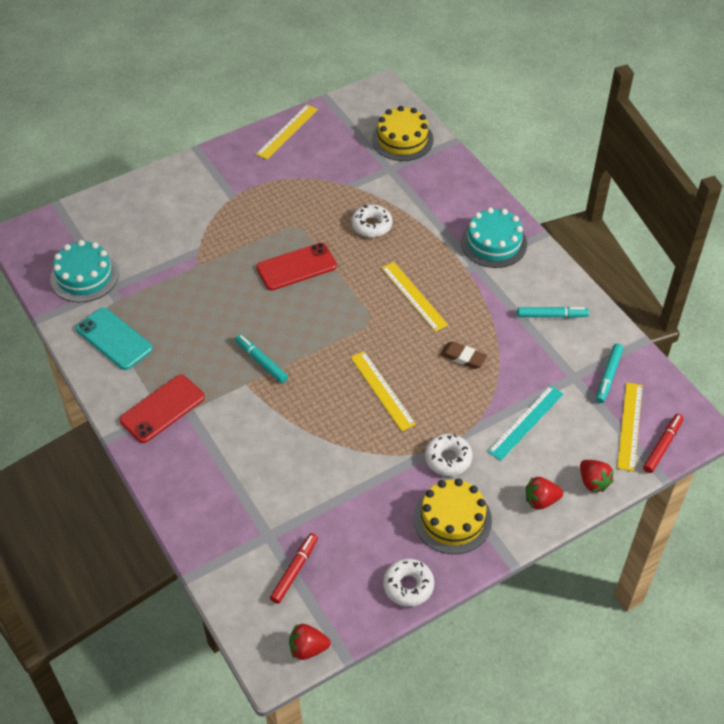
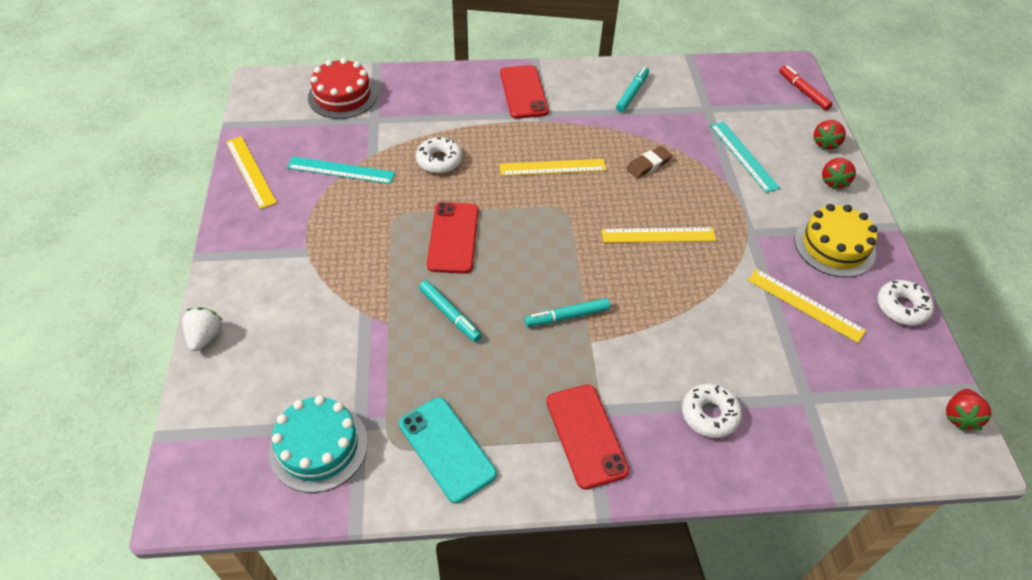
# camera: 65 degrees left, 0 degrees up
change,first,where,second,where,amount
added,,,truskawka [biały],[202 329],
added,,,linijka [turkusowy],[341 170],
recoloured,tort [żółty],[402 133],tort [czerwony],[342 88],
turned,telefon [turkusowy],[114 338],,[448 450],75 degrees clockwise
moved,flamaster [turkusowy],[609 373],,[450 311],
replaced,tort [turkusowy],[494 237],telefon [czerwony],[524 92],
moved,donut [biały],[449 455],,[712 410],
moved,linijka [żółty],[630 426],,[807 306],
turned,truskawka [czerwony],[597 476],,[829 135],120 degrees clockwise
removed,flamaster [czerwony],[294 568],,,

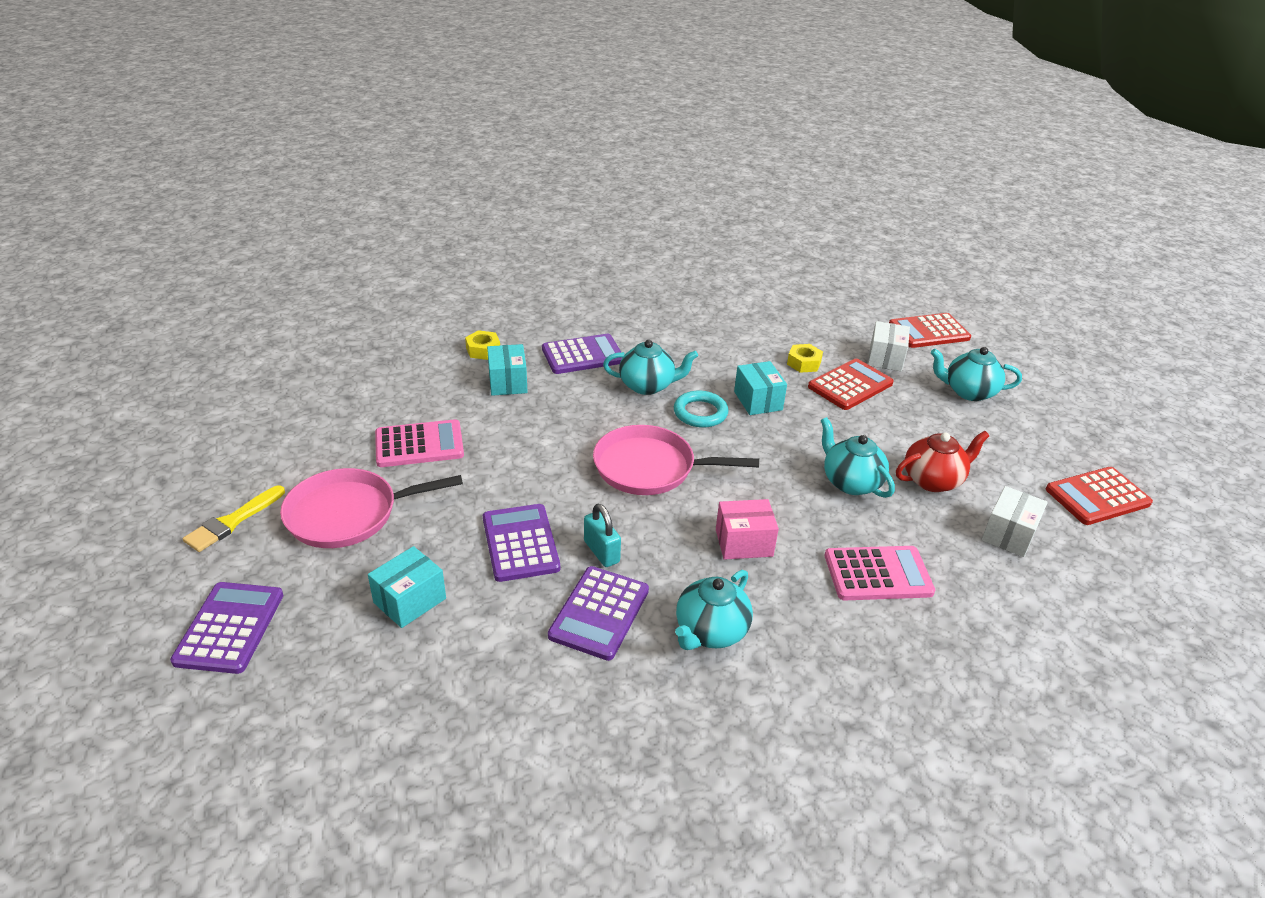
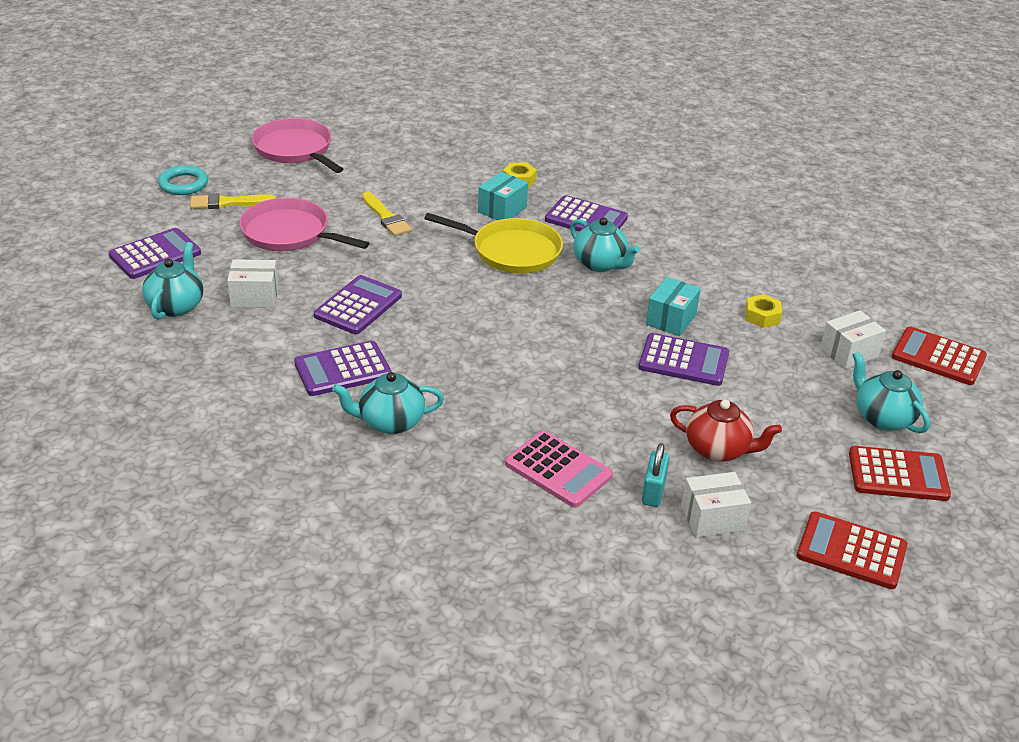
# camera: 45 degrees right, 0 degrees up
change,first,where,second,where,amount
moved,imbryk [turkusowy],[858 457],,[172 281],
moved,pierścień [turkusowy],[701 409],,[183 180],
recoloured,pudełko [turkusowy],[407 587],pudełko [biały],[252 283],
moved,patelnia [różowy],[676 460],,[297 145],
replaced,kalkulator [różowy],[419 443],pędzel [żółty],[387 214],
added,,,patelnia [żółty],[493 243],
added,,,kalkulator [fioletowy],[683 359],
moved,kłódka [turkusowy],[602 535],,[656 475],
moved,kalkulator [czerwony],[851 384],,[900 473],
removed,pudełko [różowy],[747 529],,,

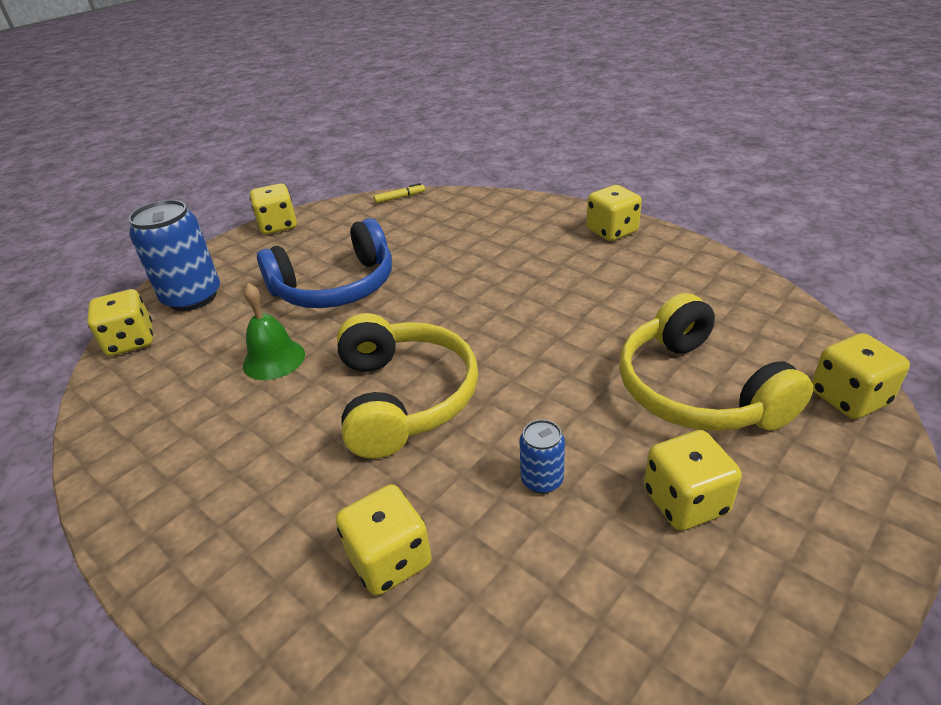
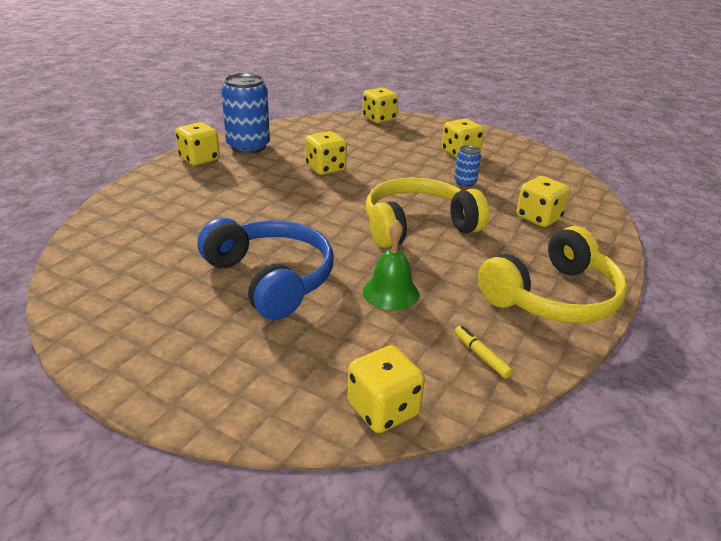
# camera: 105 degrees left, 5 degrees down
change,first,where,second,where,amount
moved,puszka [niebieski],[174 255],,[245 113],
moved,kostka do gry [żółty],[273 209],,[326 153],
moved,flamaster [żółty],[399 193],,[483 352],
moved,słuchawki [żółty],[716 362],,[553 274],

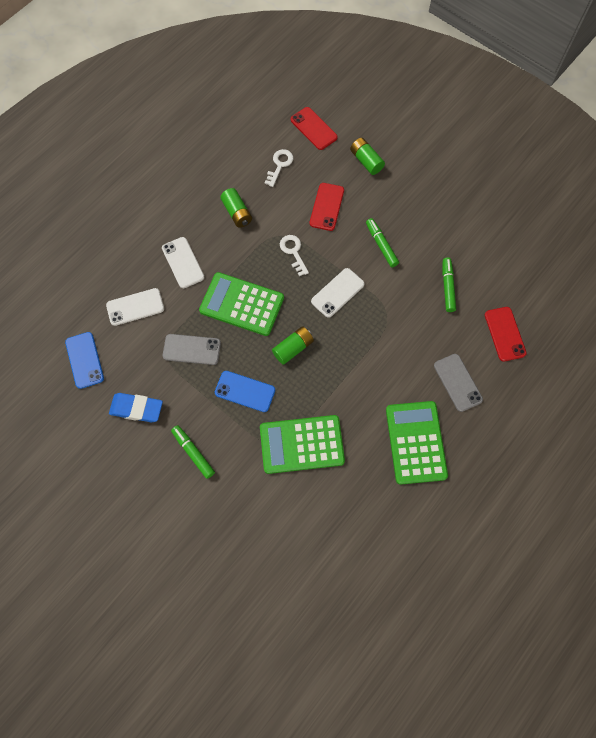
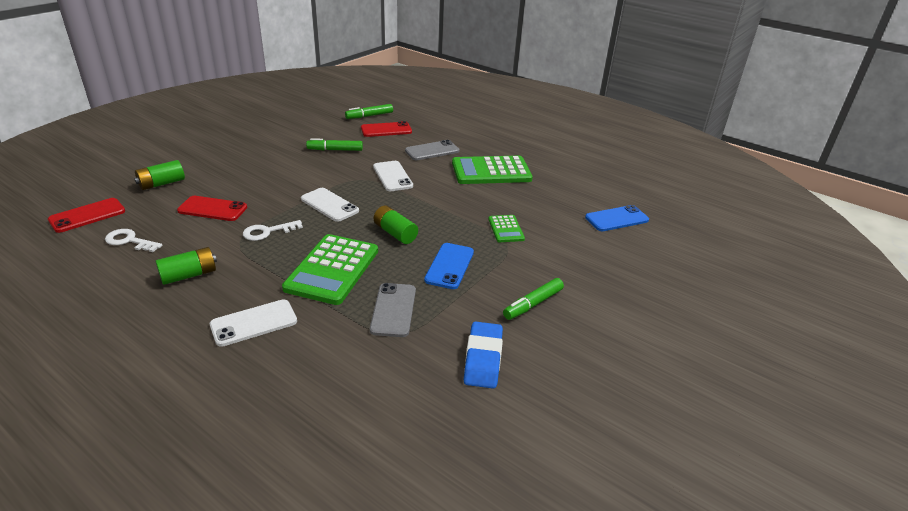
# camera: 95 degrees left, 35 degrees down
change,first,where,second,where,amount
moved,flamaster [zielony],[382 242],,[369 111],
moved,telefon [biały],[135 307],,[393 176],
resized,kalkulator [zielony],[302 444],,[506 228],x0.51
moved,telefon [niebieski],[84 360],,[617 218],

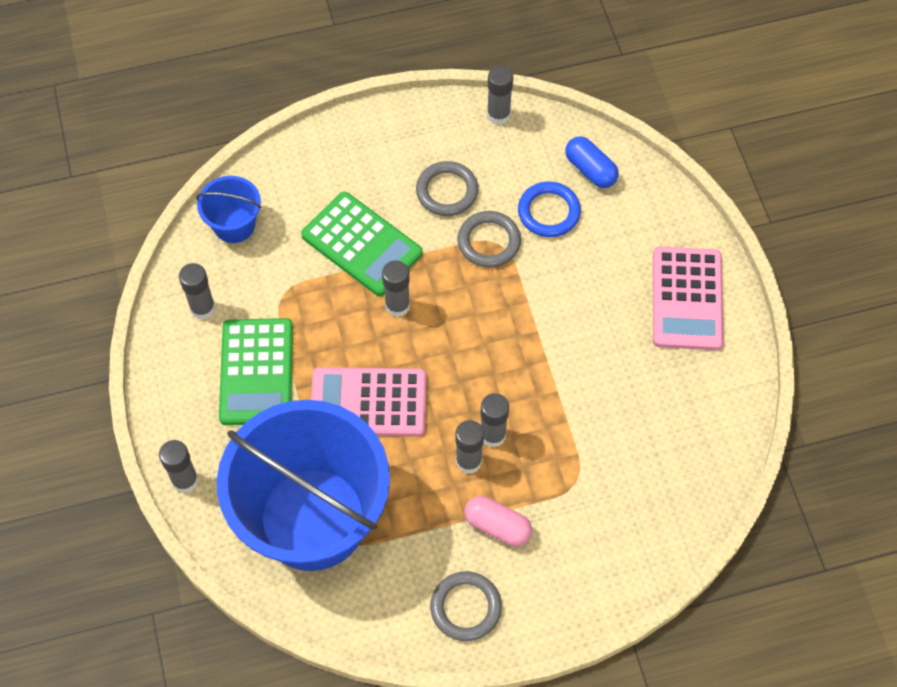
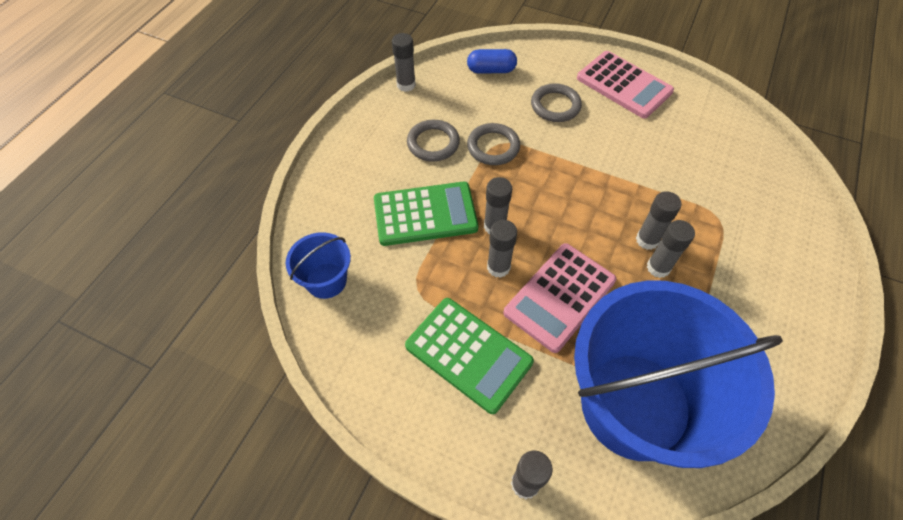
# camera: 50 degrees left, 5 degrees down
change,first,where,second,where,amount
moved,klej w sztyfcie [szary],[197 291],,[502 249],
moved,pierścień [szary],[466 606],,[556 102],
removed,kapsułka [różowy],[498 521],,,
removed,pierścień [niebieski],[549 209],,,

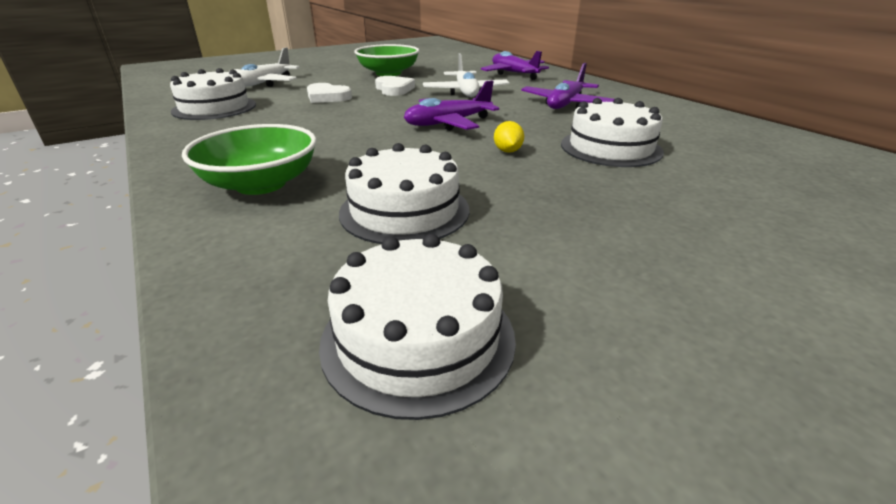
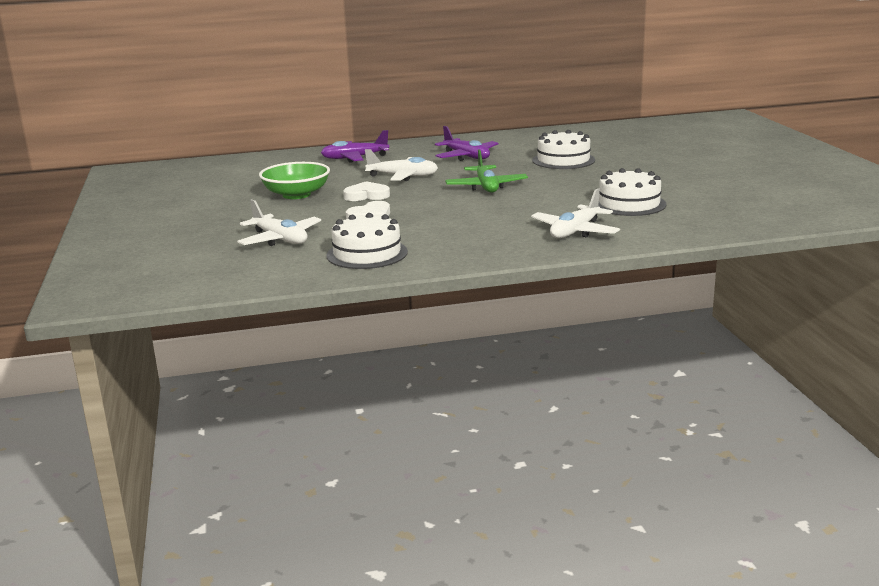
# camera: 70 degrees left, 10 degrees down
change,first,where,second,where,amount
recoloured,samolot [fioletowy],[451 105],samolot [zielony],[486 171],
replaced,miska [zielony],[249 159],samolot [biały],[575 213],
removed,tort [biały],[417 327],,,
removed,cytryna [żółty],[509 137],,,

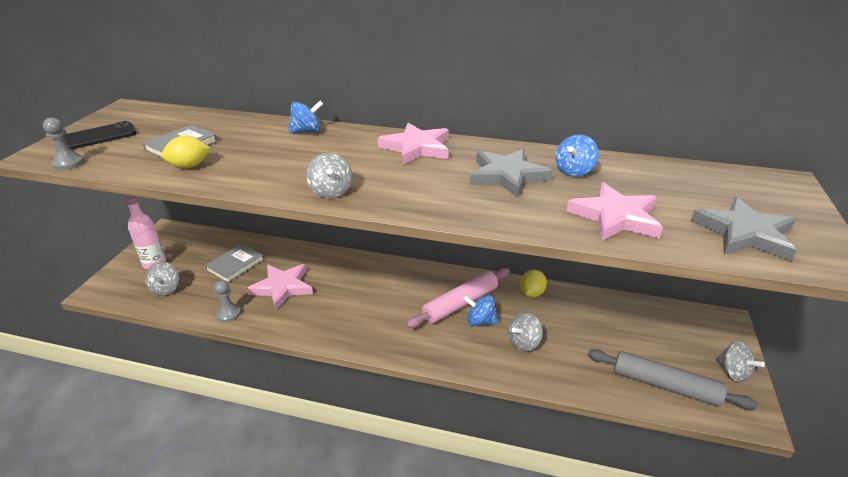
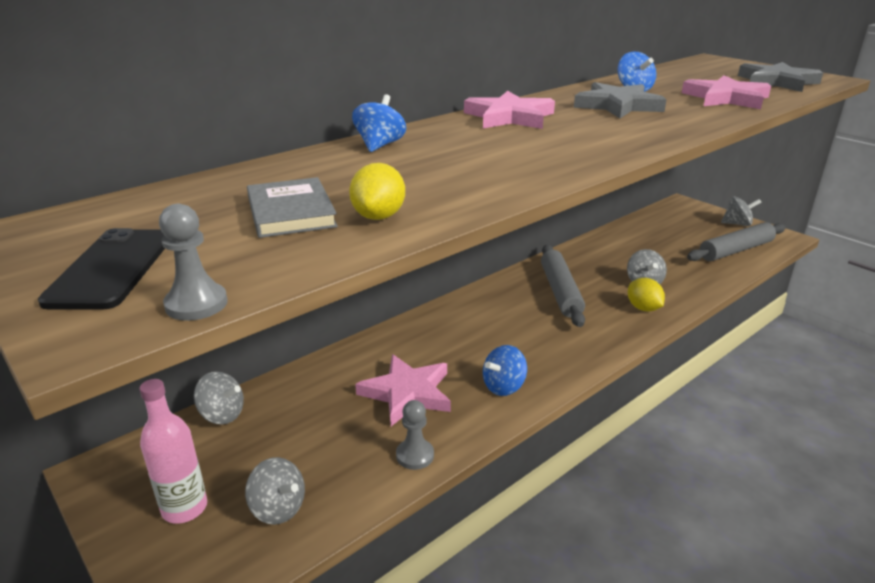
# camera: 55 degrees left, 5 degrees down
change,first,where,second,where,amount
moved,bączek [szary],[329 175],,[219 398],
moved,bączek [niebieski],[480 310],,[505 370],
recoloured,wałek do ciasta [różowy],[458 298],wałek do ciasta [szary],[563 286],
moved,cytryna [żółty],[533 283],,[646 295],
removed,książka [szary],[234 263],,,

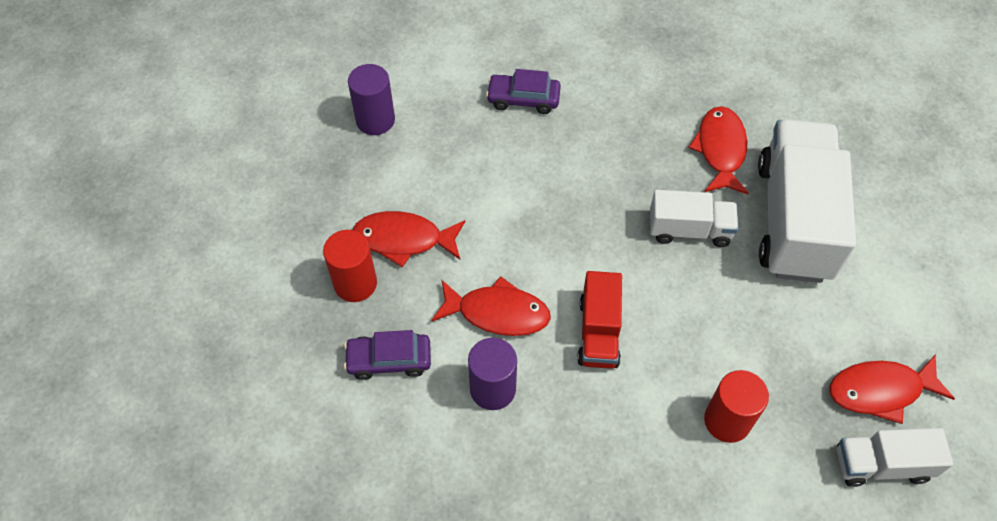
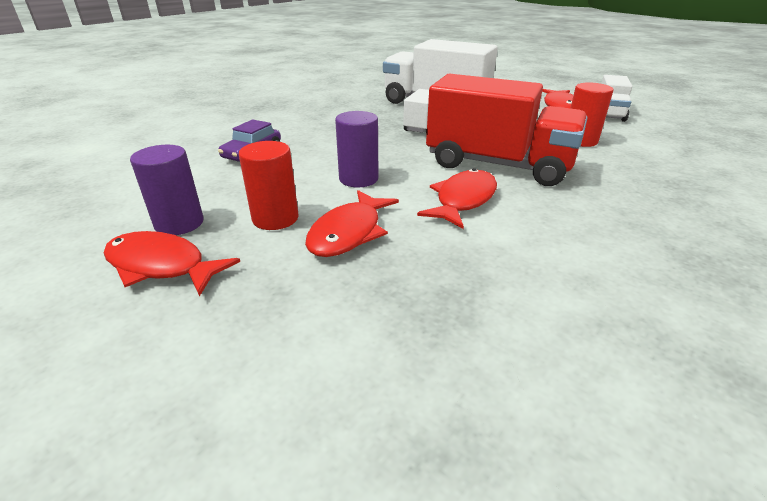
# camera: 70 degrees left, 25 degrees down
change,first,where,second,where,amount
moved,ryba [czerwony],[718 150],,[172 264],
moved,walec [czerwony],[350 266],,[269 185],
moved,walec [fioletowy],[492 374],,[356 149],
resized,ciężarówka [czerwony],[599 320],,[507 130],x1.91
removed,samochód [fioletowy],[387 355],,,

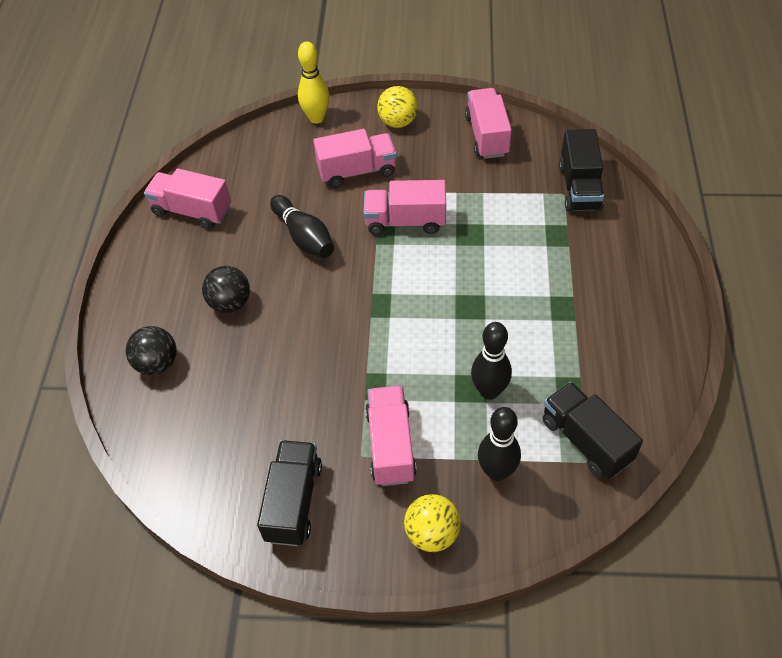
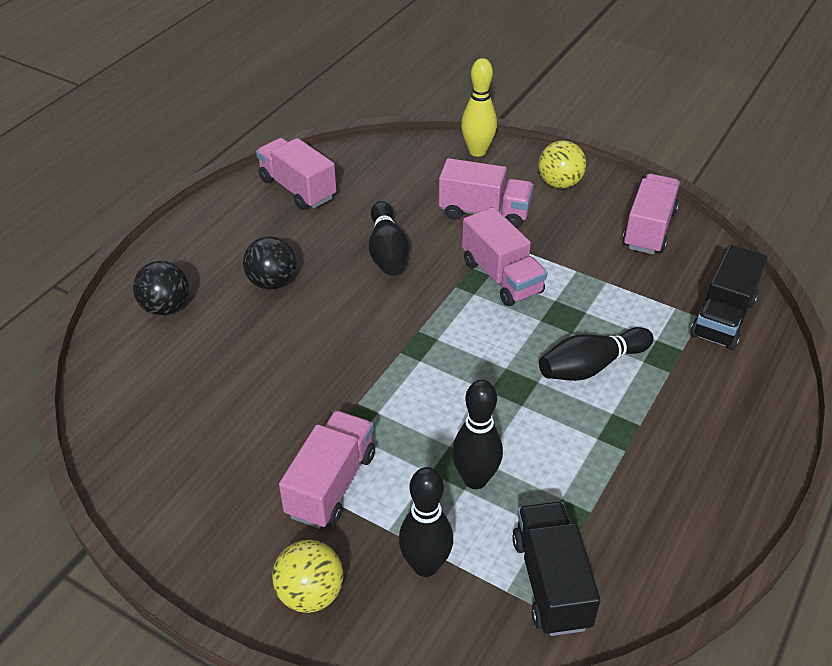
# camera: 25 degrees right, 10 degrees down
change,first,where,second,where,amount
turned,ciężarówka [różowy],[404 207],,[504 256],150 degrees counterclockwise
added,,,kręgiel [czarny],[596 354],
removed,ciężarówka [czarny],[289 493],,,

